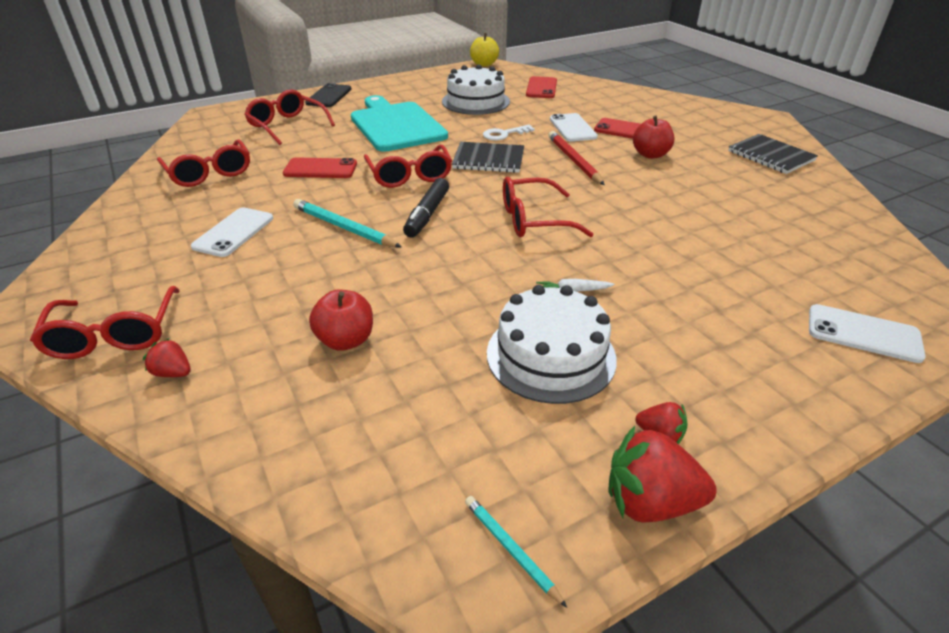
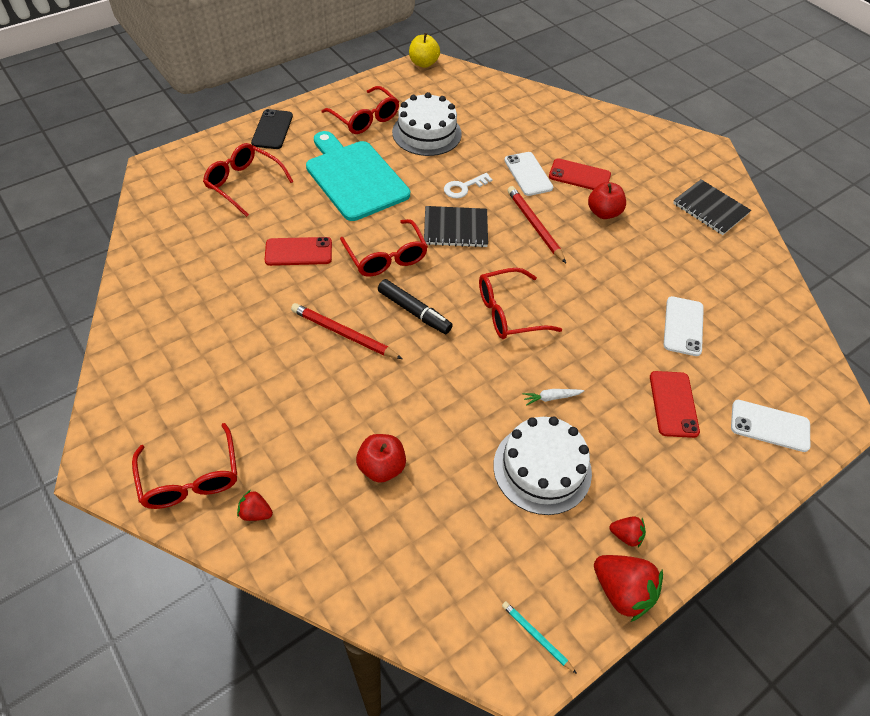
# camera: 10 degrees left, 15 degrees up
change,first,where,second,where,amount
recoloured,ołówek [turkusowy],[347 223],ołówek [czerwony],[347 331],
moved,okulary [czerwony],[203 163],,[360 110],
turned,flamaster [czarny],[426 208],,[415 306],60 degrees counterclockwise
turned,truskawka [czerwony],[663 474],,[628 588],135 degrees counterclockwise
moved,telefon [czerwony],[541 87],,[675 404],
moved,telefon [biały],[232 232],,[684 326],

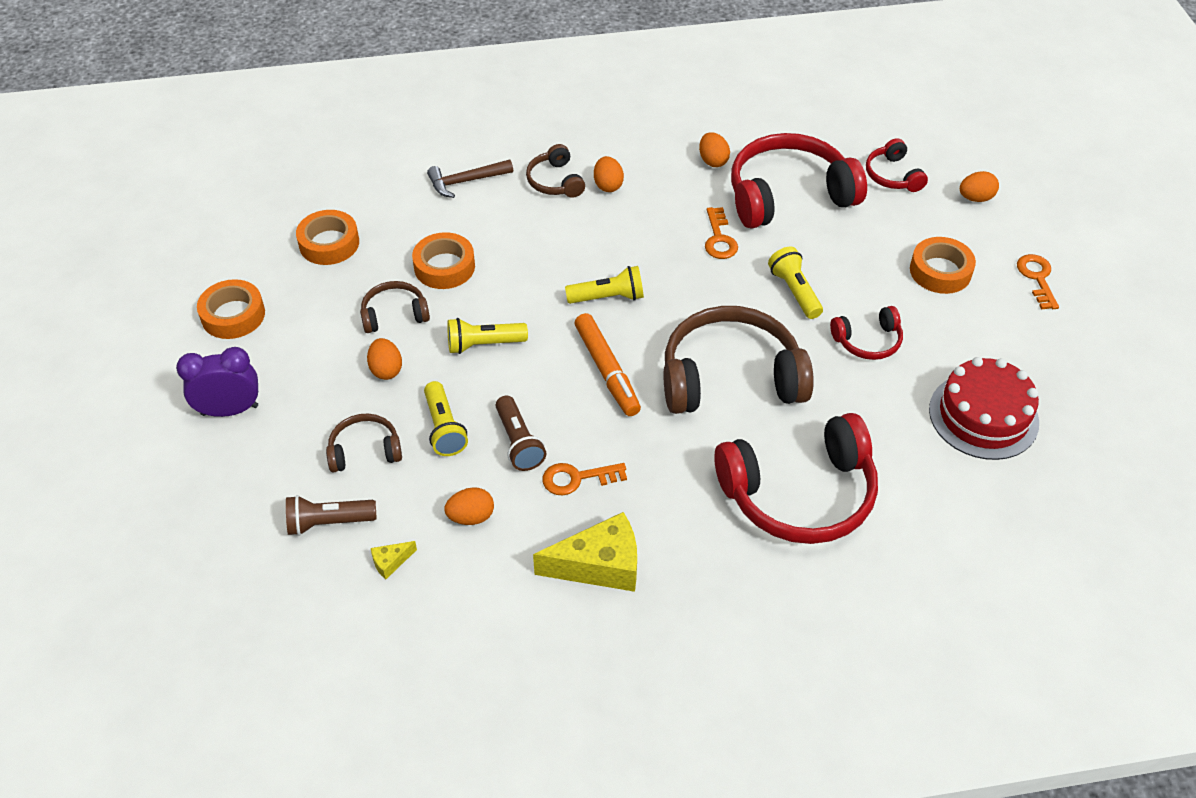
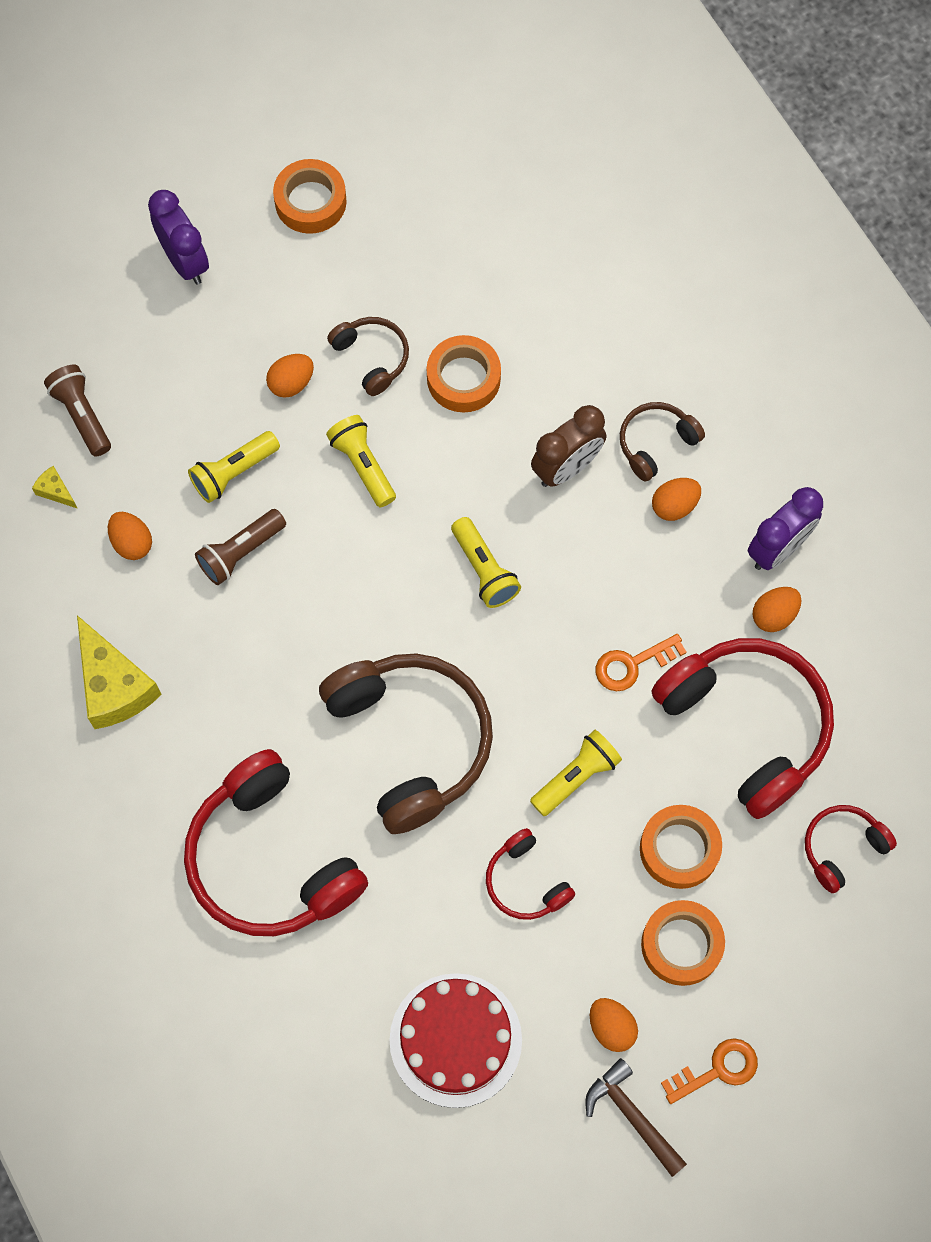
# camera: 70 degrees right, 20 degrees up
change,first,where,second,where,amount
added,,,budzik [brązowy],[568 446],
moved,młotek [brązowy],[470 178],,[636 1117],
moved,jajko [pomarańczowy],[979 186],,[614 1025],
moved,taśma klejąca [pomarańczowy],[327 237],,[681 847],
added,,,budzik [fioletowy],[785 528],
removed,słuchawki [brązowy],[364 442],,,
removed,klucz [pomarańczowy],[584 479],,,
removed,flamaster [pomarańczowy],[608 364],,,

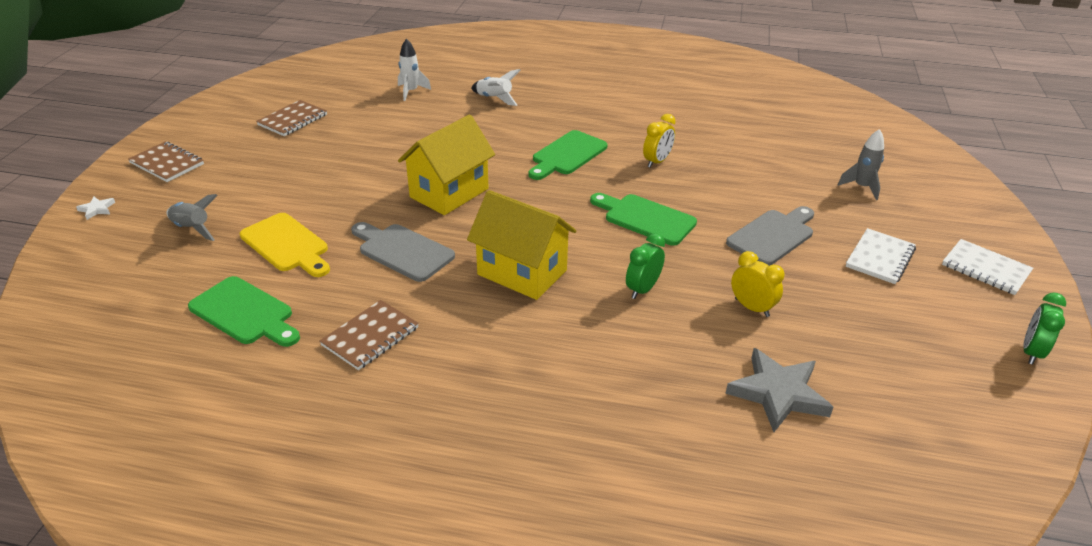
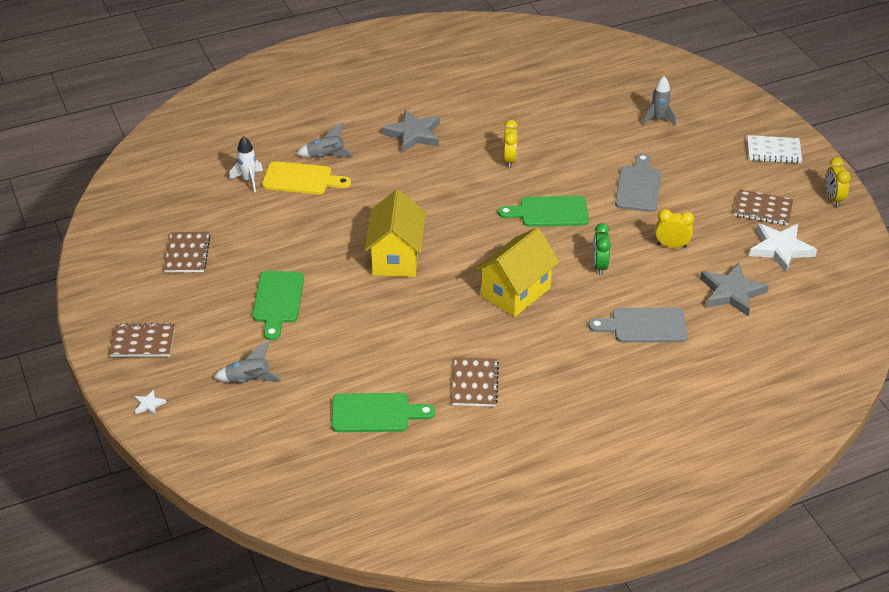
# camera: 35 degrees left, 5 degrees up
change,first,where,second,where,amount
moved,deska do krojenia [zielony],[567 155],,[278 305],
moved,deska do krojenia [żółty],[285 245],,[306 177],
recoloured,rakieta [biały],[495 87],rakieta [szary],[325 140],
added,,,gwiazda [szary],[411 131],
turned,domek [żółty],[521 245],,[517 272],45 degrees counterclockwise
moved,deska do krojenia [szary],[403 252],,[638 325],
added,,,zeszyt [brązowy],[763 207],
added,,,gwiazda [biały],[783 247],
recoloured,budzik [zielony],[1044 328],budzik [żółty],[838 182],
removed,zeszyt [biały],[881 256],,,

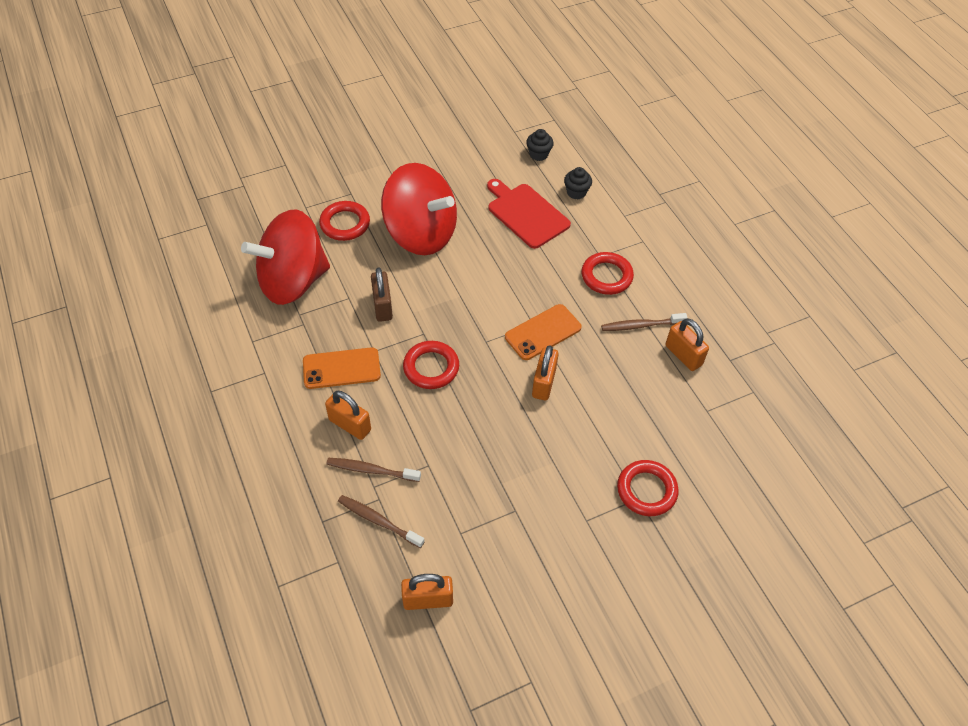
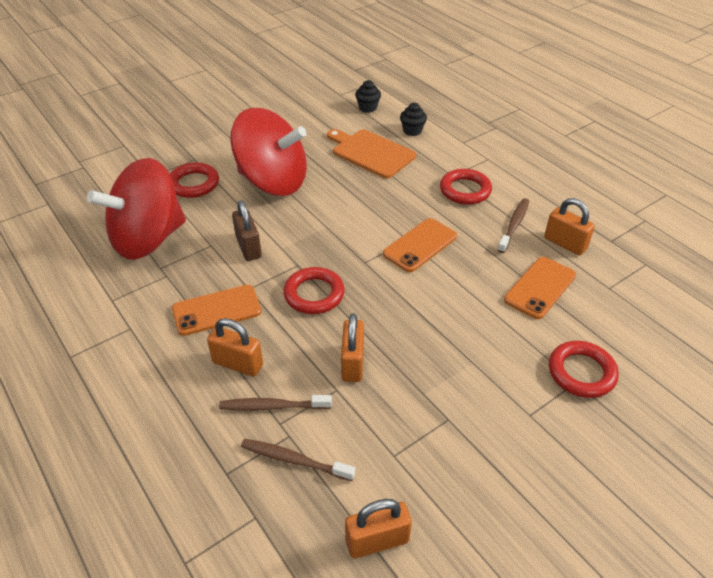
# camera: 10 degrees left, 10 degrees down
change,first,where,second,where,amount
recoloured,deska do krojenia [czerwony],[529 214],deska do krojenia [pomarańczowy],[371 153],
moved,kłódka [pomarańczowy],[545 372],,[352 347],
turned,szczoteczka do zębów [brązowy],[644 322],,[513 225],135 degrees clockwise
added,,,telefon [pomarańczowy],[540 288],

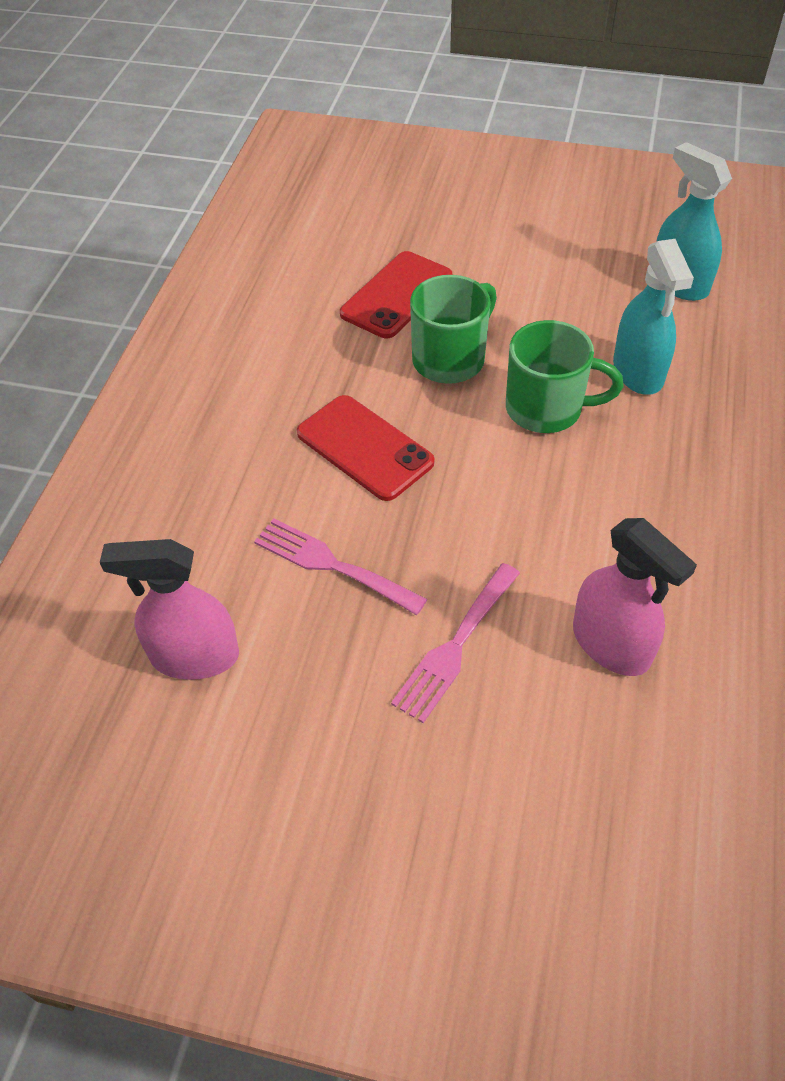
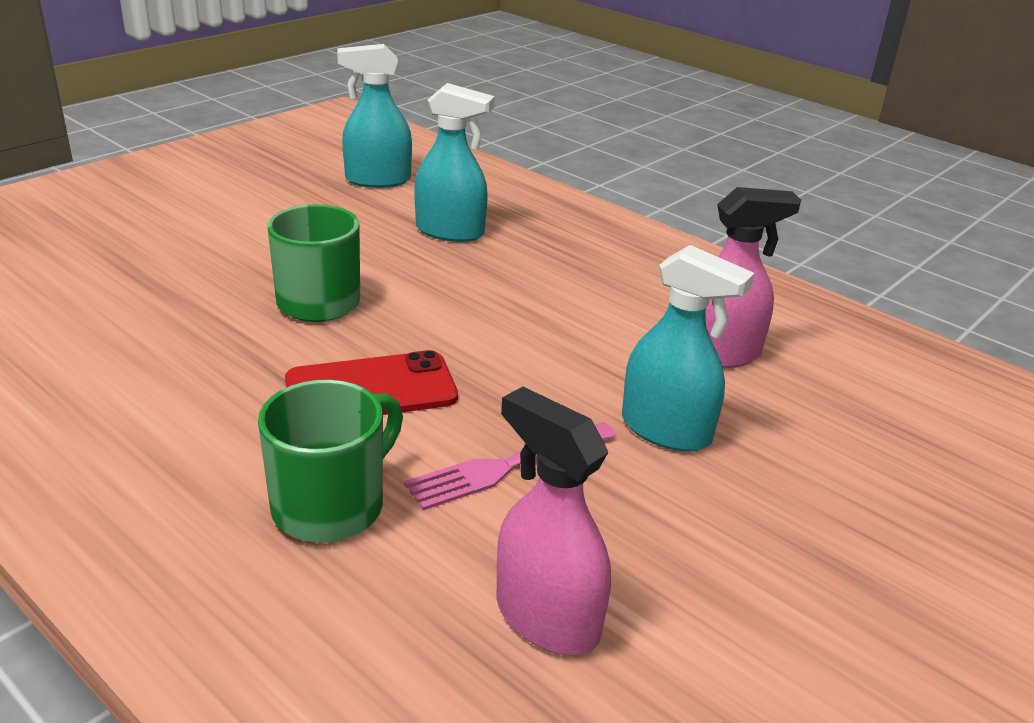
# camera: 65 degrees left, 20 degrees down
change,first,where,second,where,amount
moved,kubek [zielony],[565 376],,[330 461],
turned,spryskiwacz [różowy],[169 609],,[553 521],105 degrees clockwise
replaced,widelec [różowy],[455 643],spryskiwacz [turkusowy],[688 348],
removed,telefon [czerwony],[396 294],,,

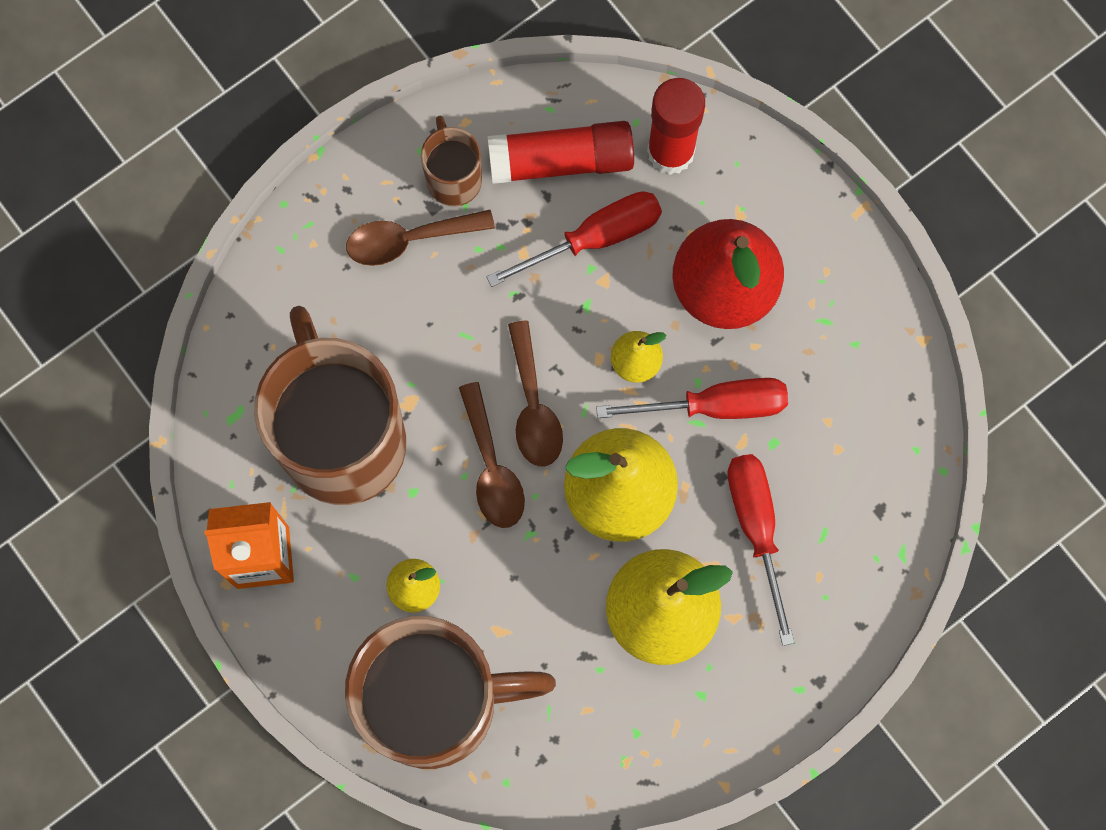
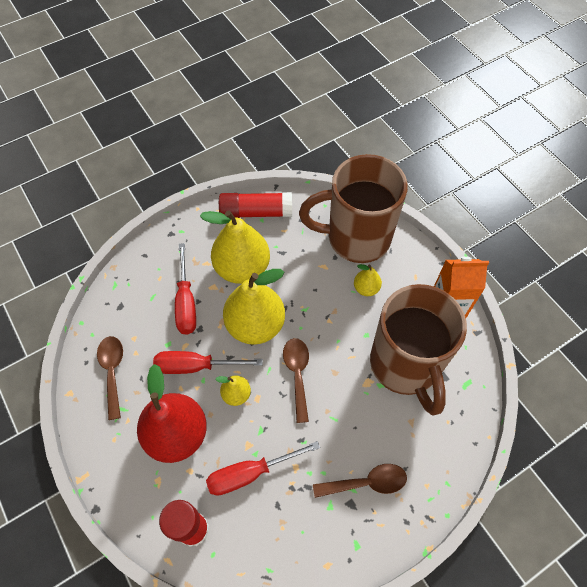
# camera: 175 degrees left, 15 degrees down
change,first,where,second,where,amount
moved,łyżka [brązowy],[492 455],,[110 378],
moved,klej w sztyfcie [czerwony],[560 152],,[255 205],
removed,kubek [brązowy],[451 161],,,

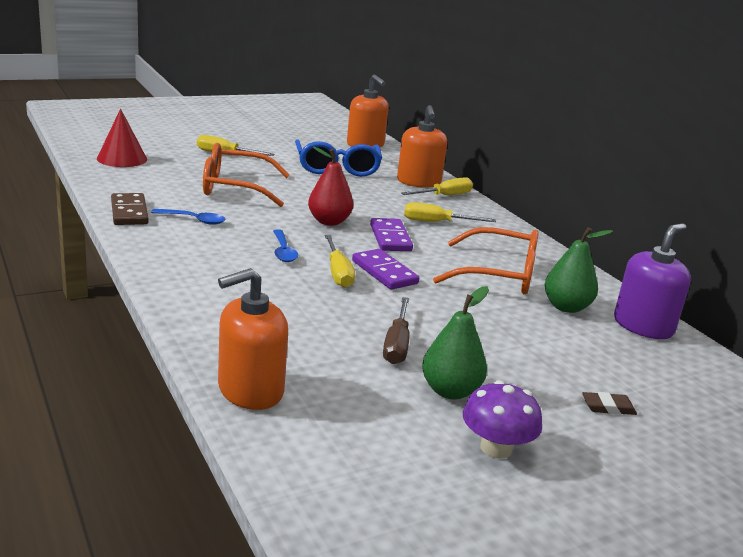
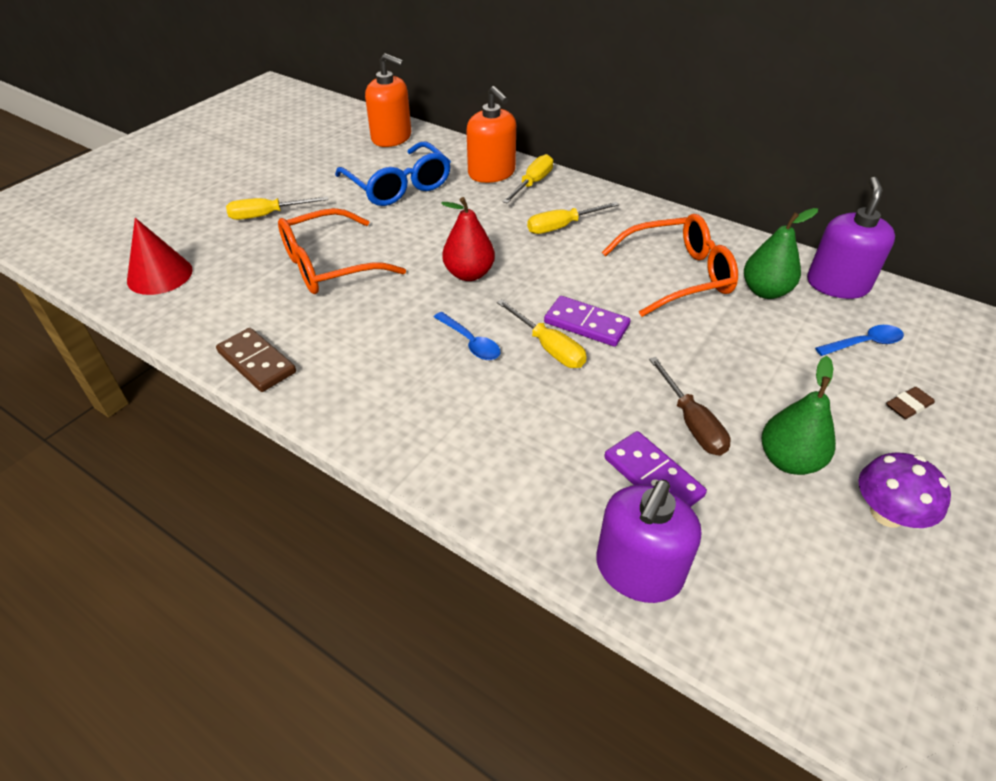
# camera: 25 degrees left, 20 degrees up
change,first,where,second,where,amount
recoloured,dozownik mydła [pomarańczowy],[253 339],dozownik mydła [fioletowy],[648 541],
moved,kostka domina [fioletowy],[391 234],,[655 469],
moved,łyżka [niebieski],[188 217],,[859 340],

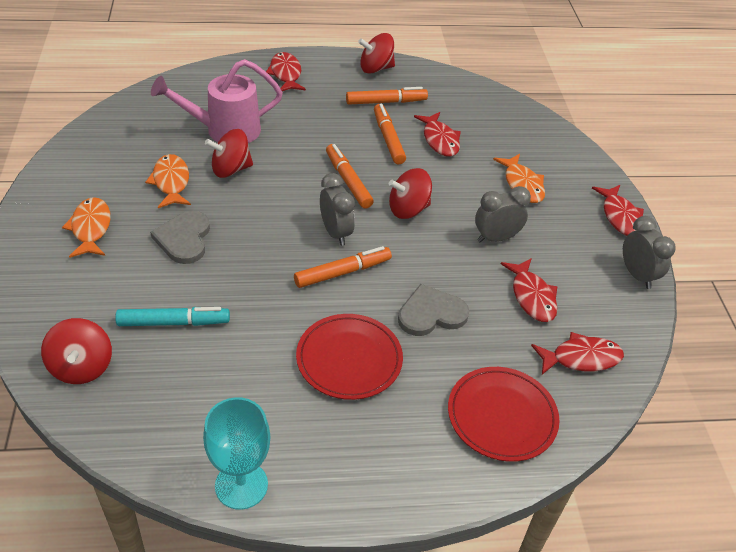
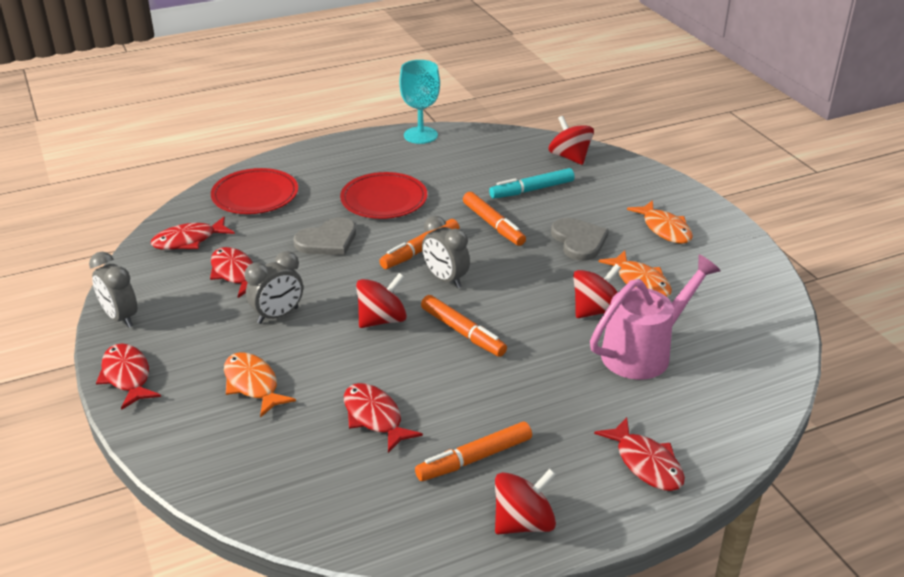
# camera: 165 degrees right, 10 degrees down
change,first,where,second,where,amount
moved,flamaster [pomarańczowy],[390 134],,[494 219],

